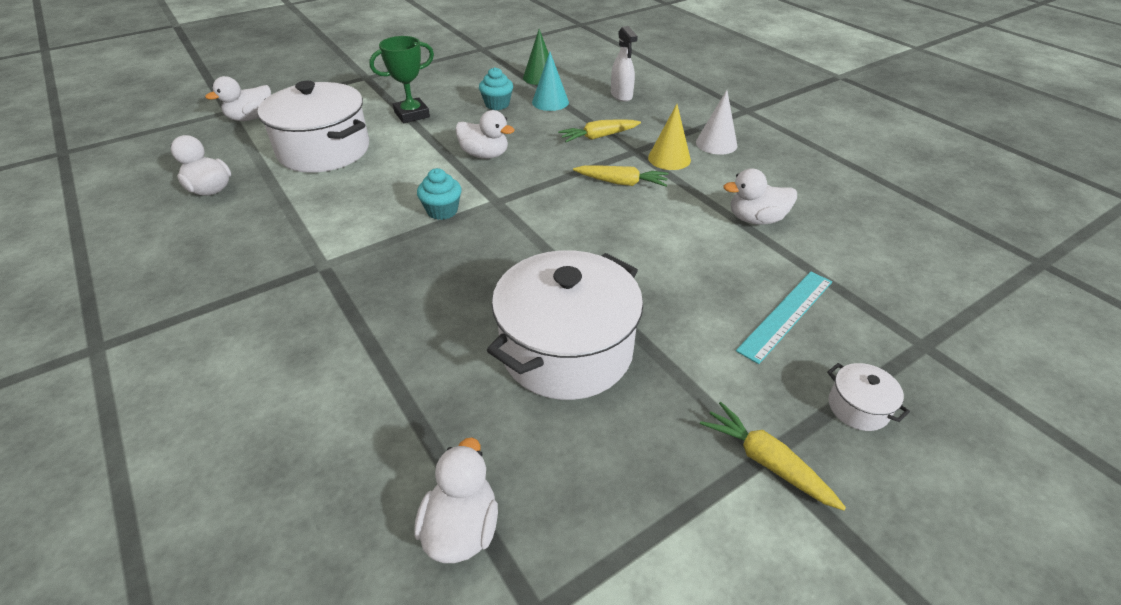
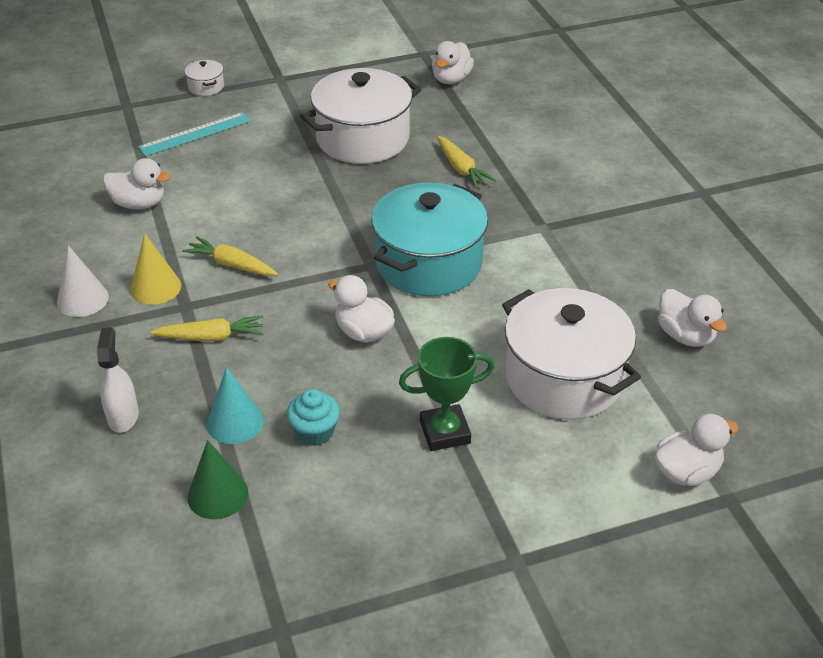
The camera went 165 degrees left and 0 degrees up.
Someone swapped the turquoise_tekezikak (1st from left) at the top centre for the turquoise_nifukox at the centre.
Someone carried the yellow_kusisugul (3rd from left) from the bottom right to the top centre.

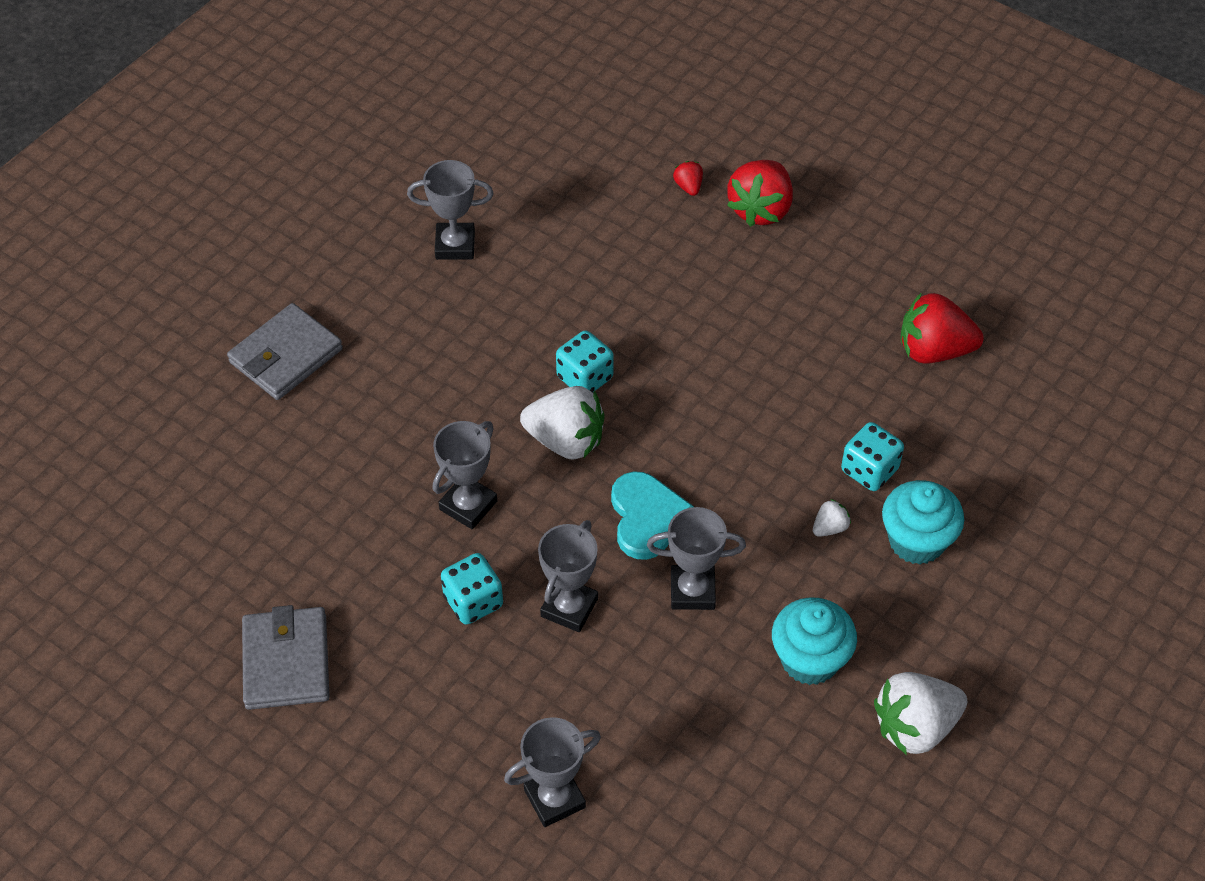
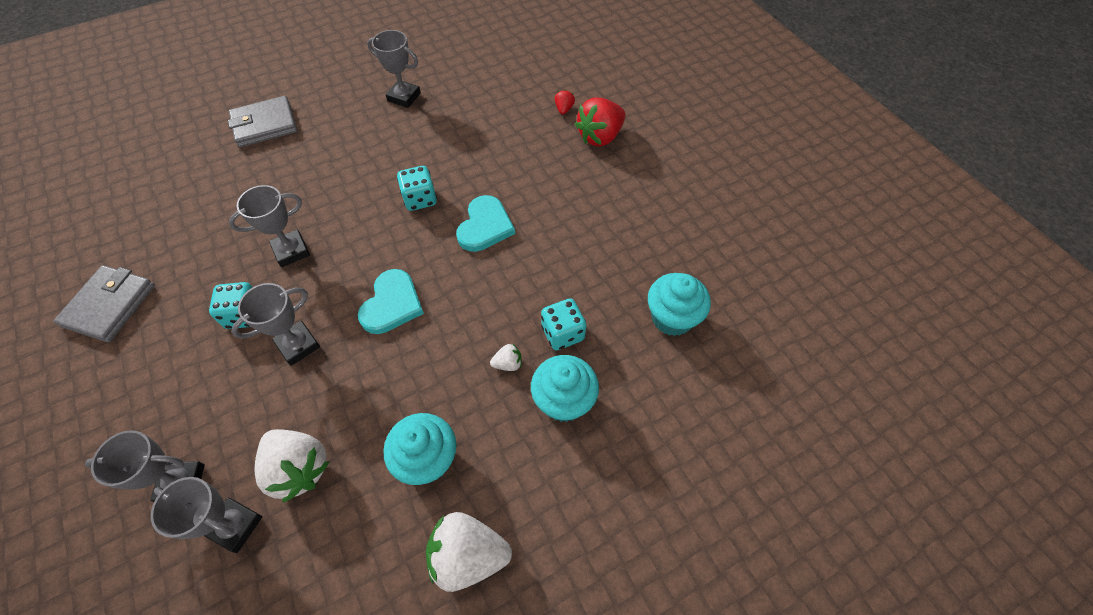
The camera went 25 degrees right and 5 degrees up.
Someone took away the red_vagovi (3rd from left) at the middle right.
Someone carried the white_vagovi (1st from left) from the centre to the bottom left.
Someone carried the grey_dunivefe (5th from left in the first image) from the centre to the bottom left.
Someone put down the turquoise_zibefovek (2nd from left) at the centre.
Someone put down the turquoise_tekezikak (3rd from left) at the centre.

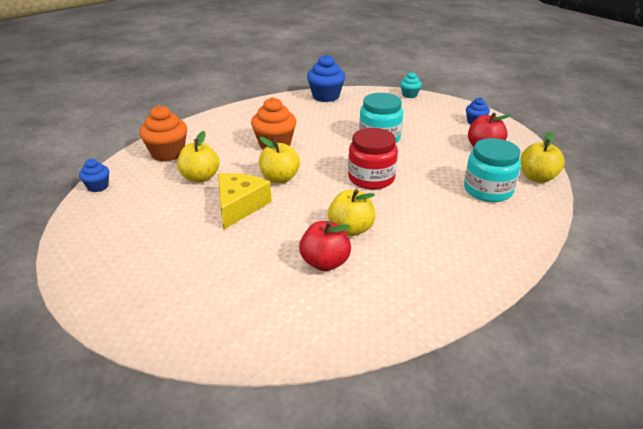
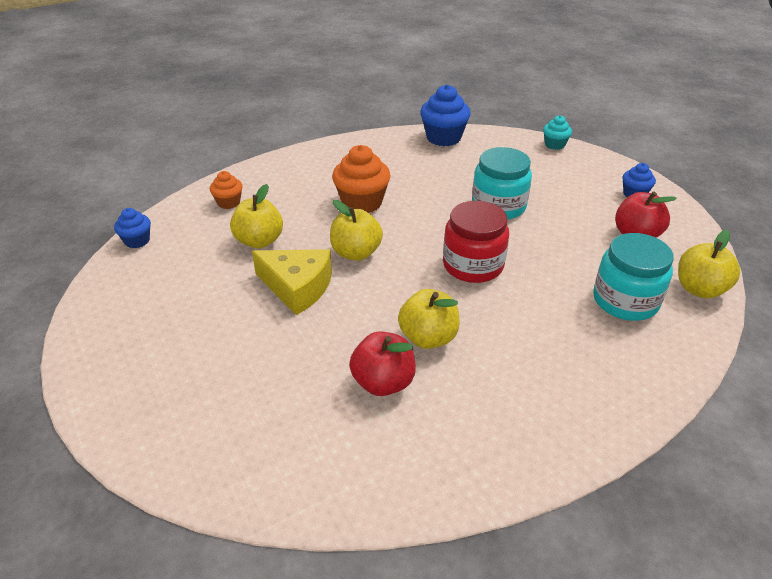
The camera went 10 degrees right and 5 degrees up.
Someone scaled the orange_tekezikak (1st from left) at the top left by 0.56.
Someone rotated the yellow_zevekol at the centre by 90 degrees clockwise.

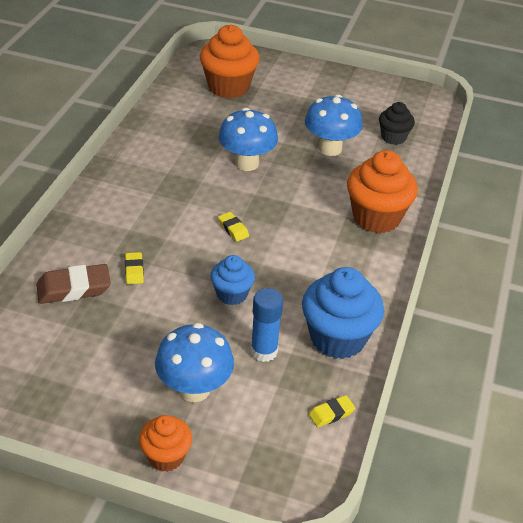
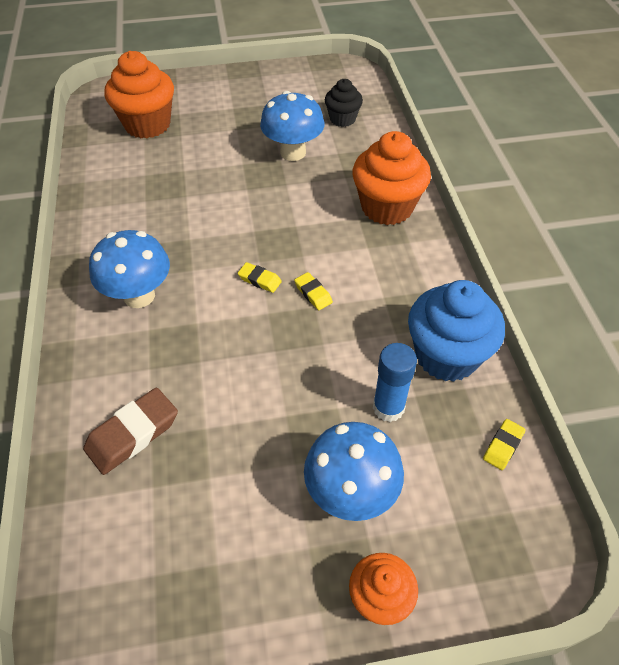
The camera went 25 degrees left and 10 degrees up.
Someone carried the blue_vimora (2nd from left in the first image) from the top centre to the middle left.
Someone carried the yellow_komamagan (1st from left in the first image) from the middle left to the centre.
Someone took away the blue_tekezikak (1st from left) at the centre.

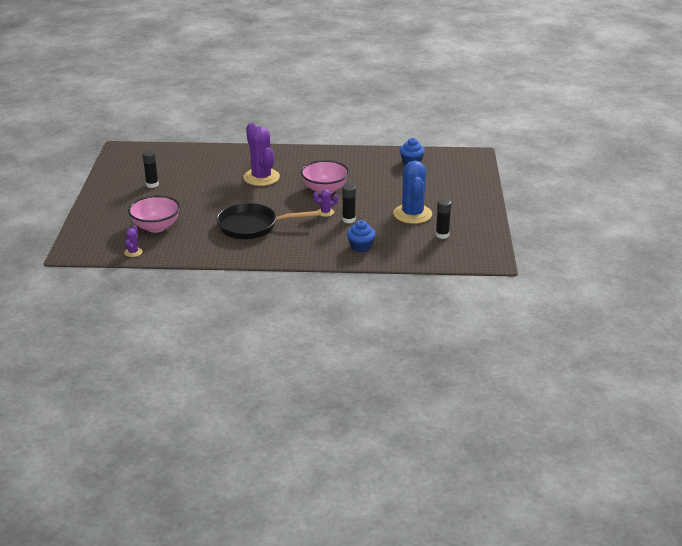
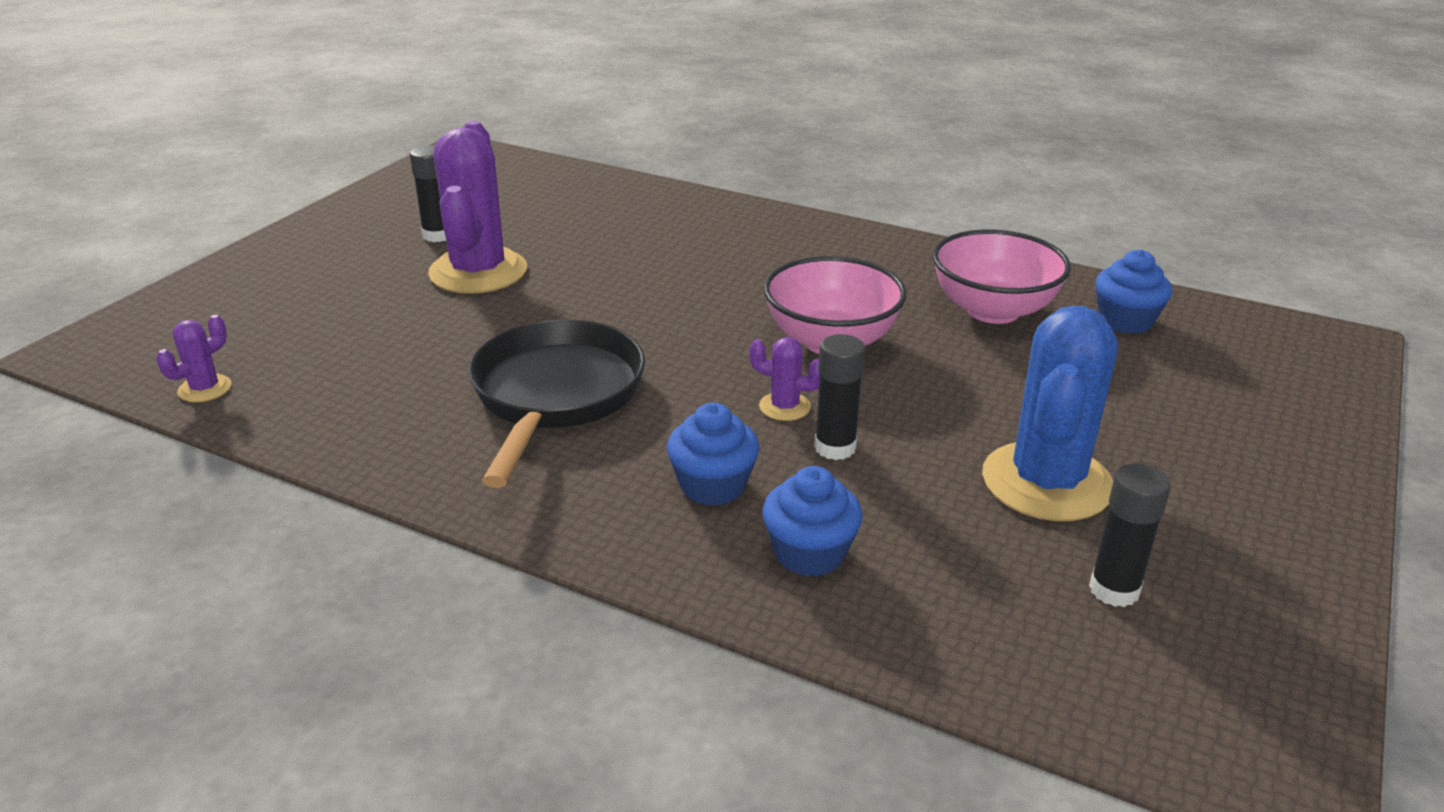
The camera went 25 degrees right and 0 degrees up.
Someone carried the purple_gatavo (2nd from left) from the top centre to the top left.
Someone carried the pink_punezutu (1st from left in the first image) from the middle left to the middle right.
Someone rotated the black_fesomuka at the centre by 75 degrees clockwise.
Someone put down the blue_tekezikak (1st from left) at the centre.

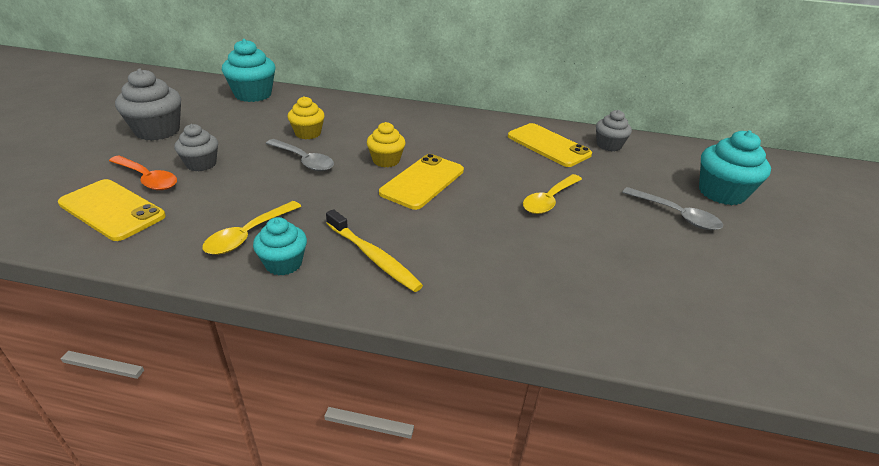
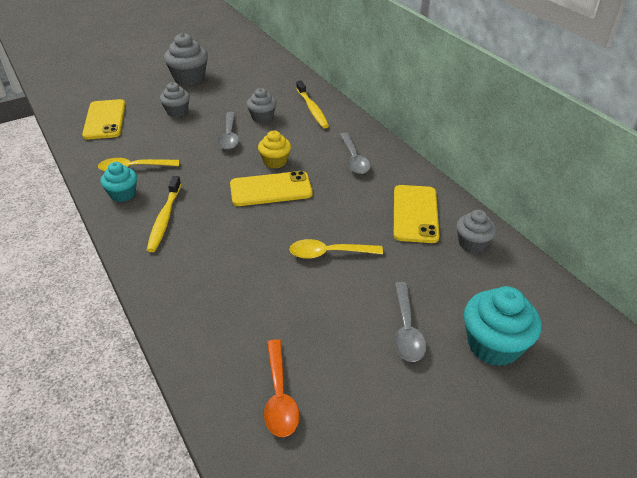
The camera went 50 degrees right and 5 degrees up.
Someone took away the turquoise_tekezikak (1st from left) at the top left.
Someone repainted the yellow_tekezikak (1st from left) at the top centre, which became the grey_tekezikak (3rd from left) at the top centre.
Someone carried the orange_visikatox from the middle left to the bottom centre.
Someone put down the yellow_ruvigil (2nd from left) at the top centre.
Someone put down the grey_visikatox (2nd from left) at the top centre.

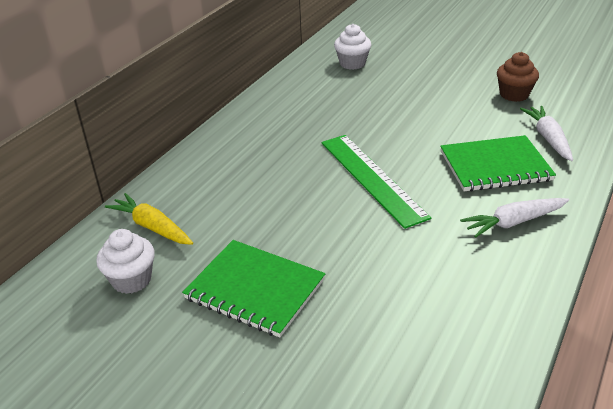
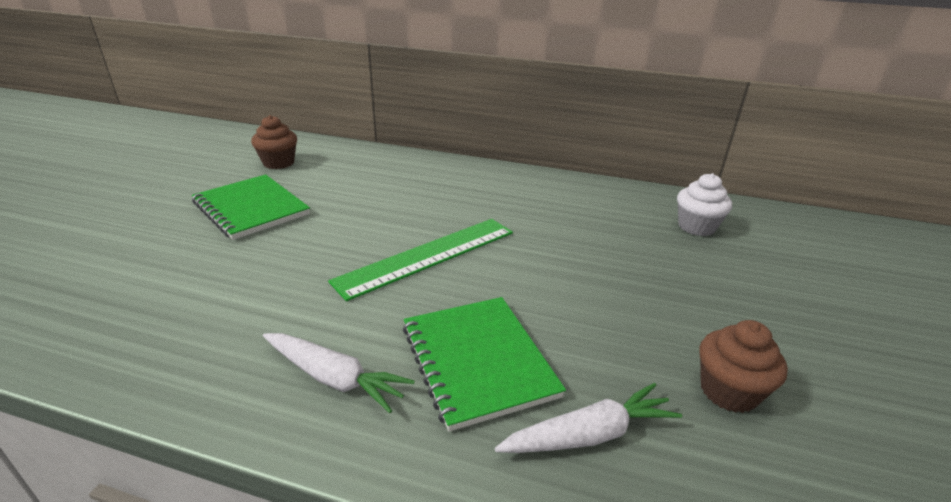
The camera went 75 degrees right and 5 degrees down.
Someone took away the yellow_kusisugul at the middle left.
Someone rotated the white_kusisugul (1st from left) at the middle right by 150 degrees clockwise.
Someone repainted the white_tekezikak (1st from left) at the middle left, which became the brown_tekezikak (1st from left) at the top left.
Someone rotated the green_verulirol (1st from left) at the bottom centre by 60 degrees counterclockwise.

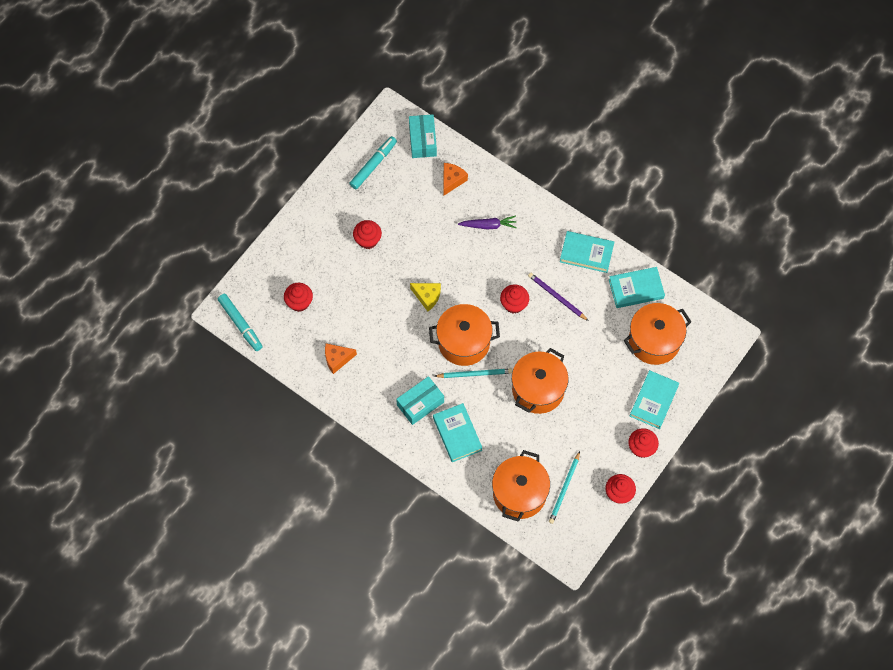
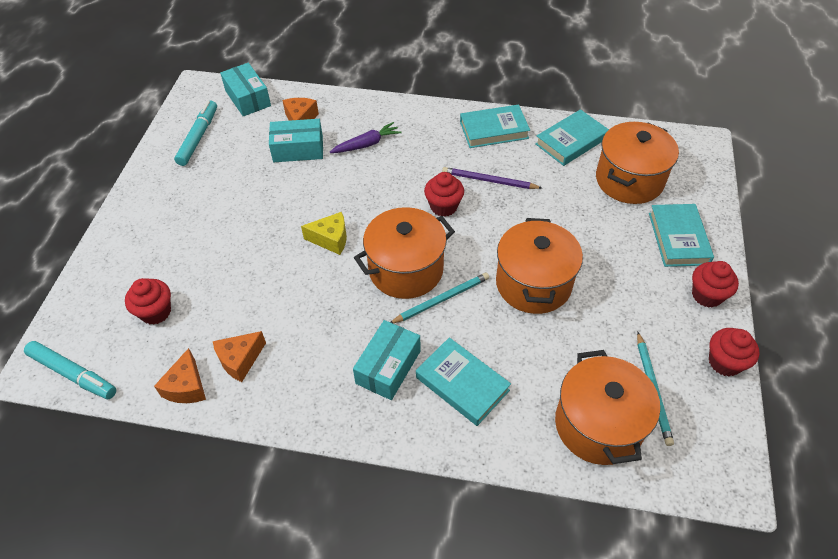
The camera went 25 degrees left and 15 degrees down.
Someone took away the red_tekezikak (2nd from left) at the centre.
Someone put down the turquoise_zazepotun (2nd from left) at the top centre.
Someone put down the orange_zevekol (1st from left) at the bottom left.

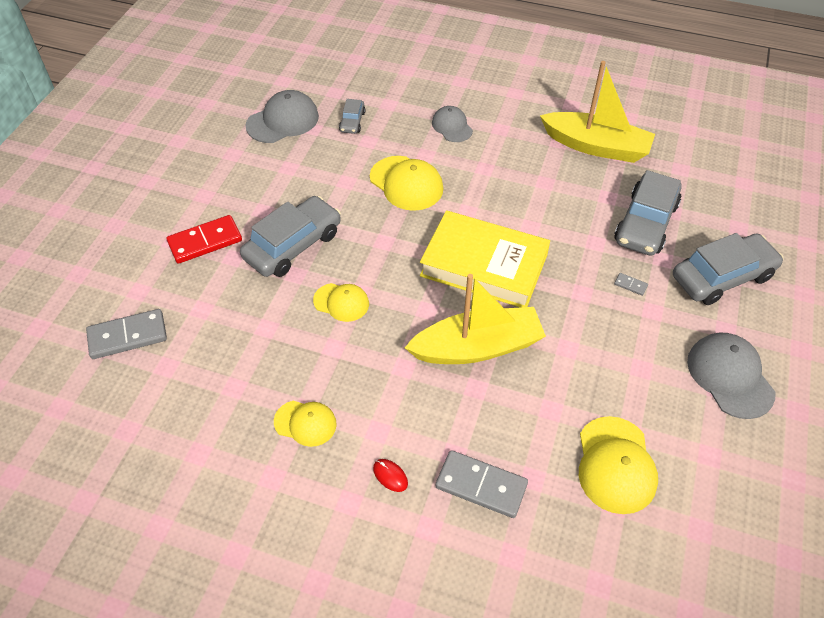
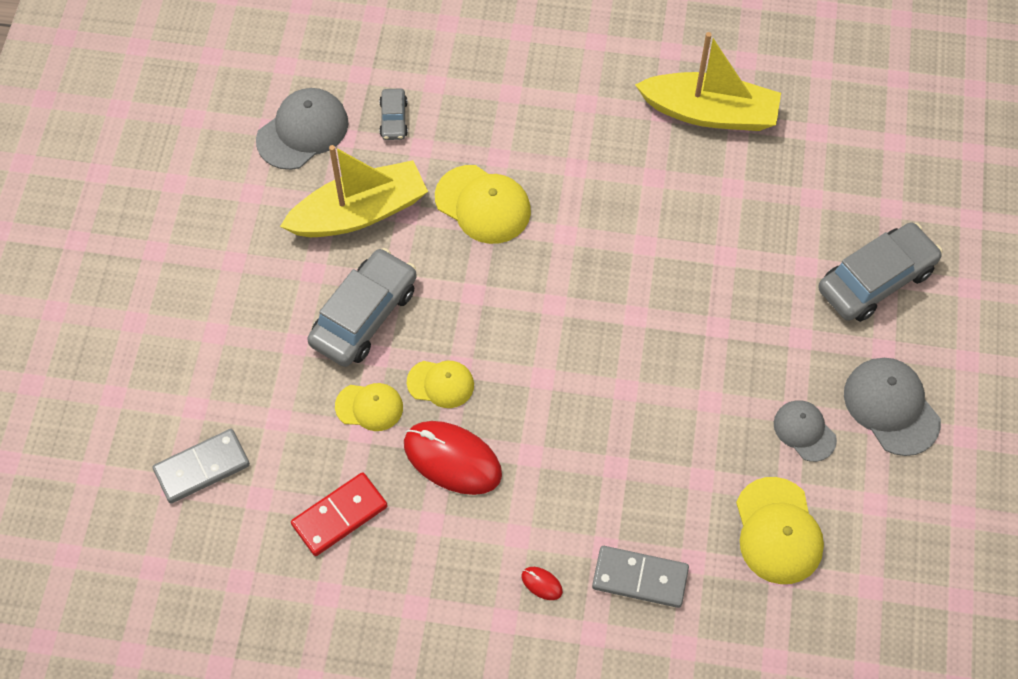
The camera went 10 degrees left and 10 degrees up.
Someone carried the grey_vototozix (2nd from left) from the top centre to the middle right.
Someone took away the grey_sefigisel (3rd from left) at the middle right.
Someone took away the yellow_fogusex at the centre.
Someone carried the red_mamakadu from the middle left to the bottom left.
Someone took away the grey_mamakadu (3rd from left) at the middle right.
Someone carried the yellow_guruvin (1st from left) from the centre to the top centre.
Someone carried the yellow_vototozix (1st from left) from the bottom centre to the centre.
Someone put down the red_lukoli (1st from left) at the bottom centre.

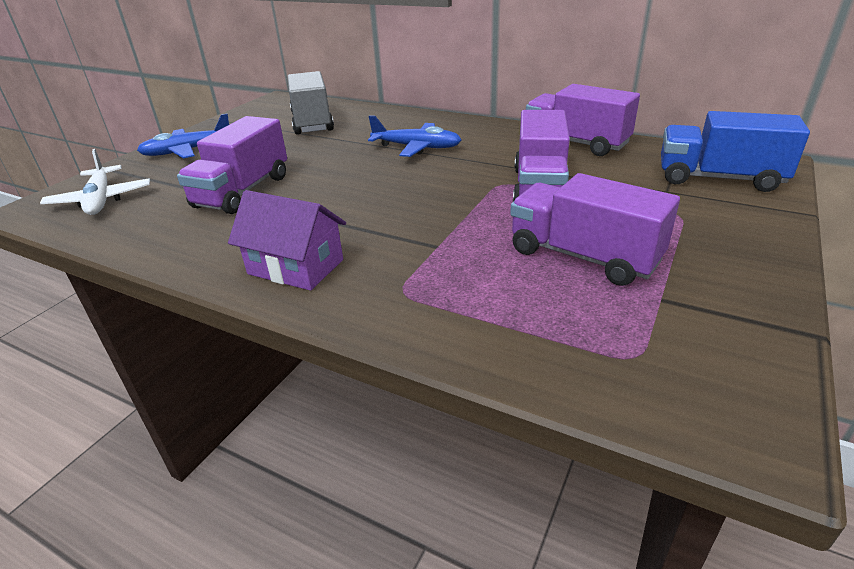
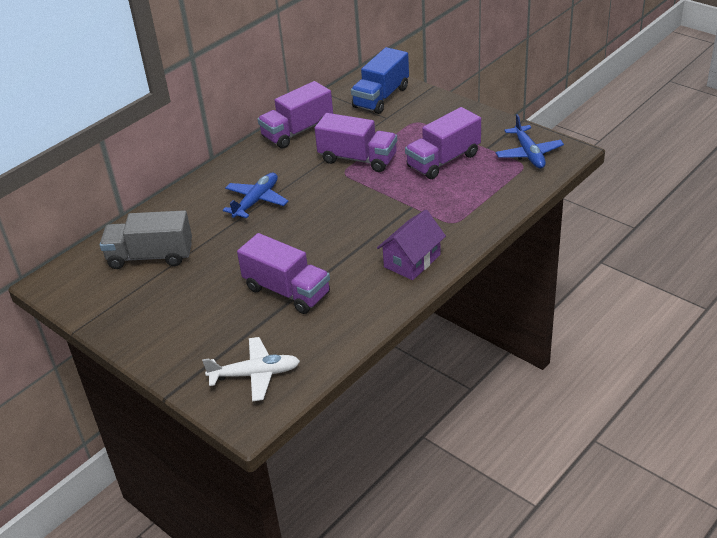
The camera went 75 degrees left and 5 degrees up.
Someone carried the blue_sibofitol (1st from left in the first image) from the top left to the top right.

